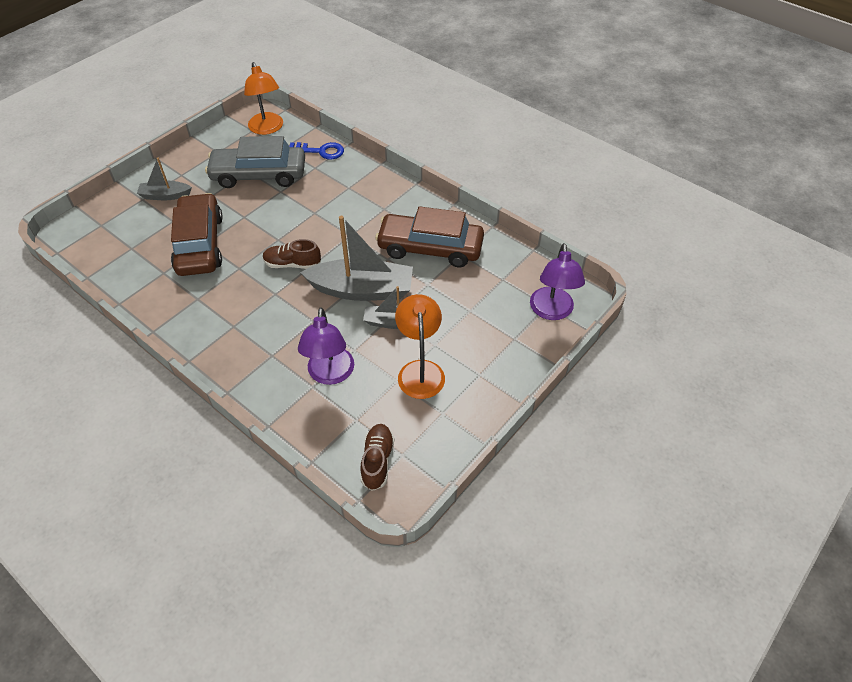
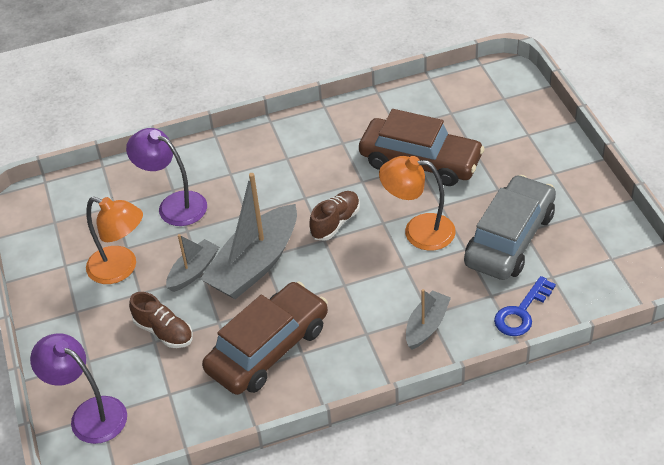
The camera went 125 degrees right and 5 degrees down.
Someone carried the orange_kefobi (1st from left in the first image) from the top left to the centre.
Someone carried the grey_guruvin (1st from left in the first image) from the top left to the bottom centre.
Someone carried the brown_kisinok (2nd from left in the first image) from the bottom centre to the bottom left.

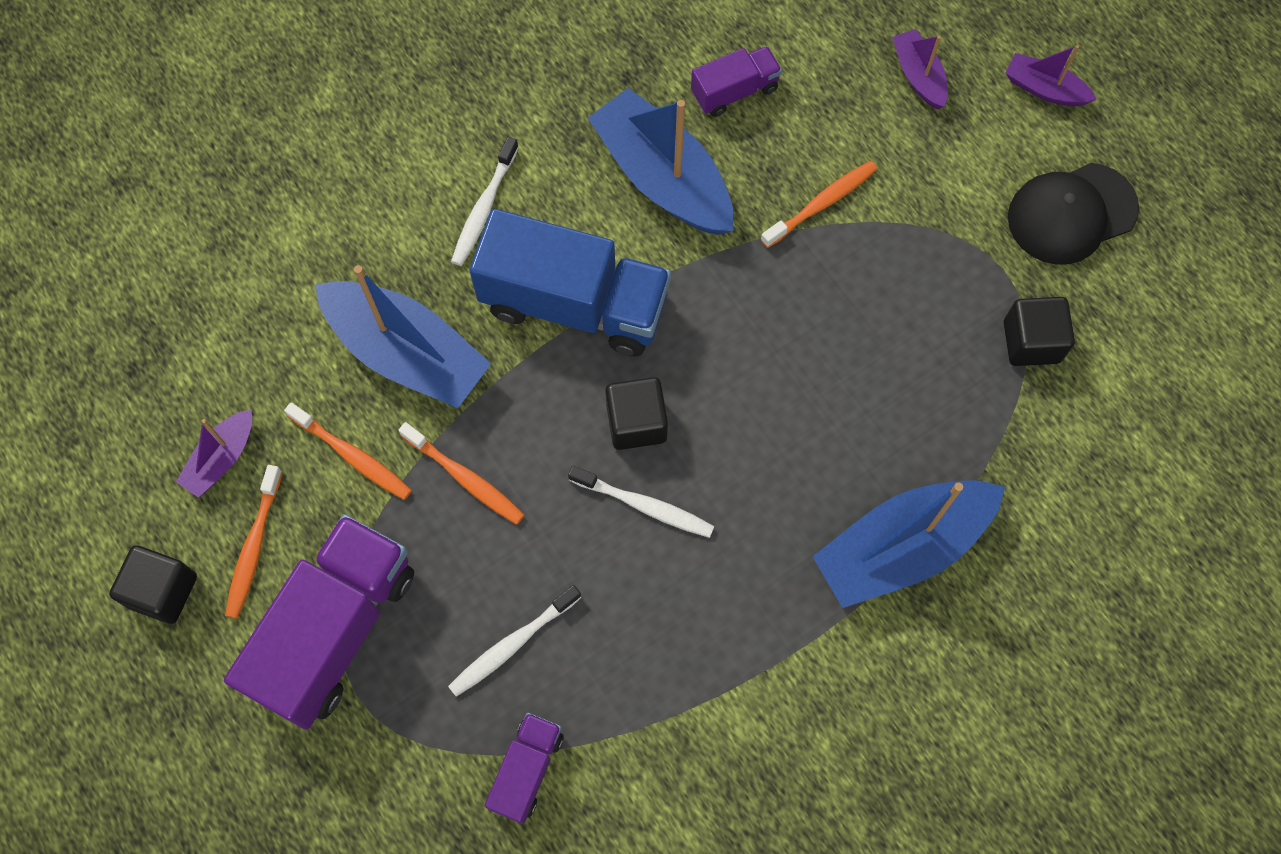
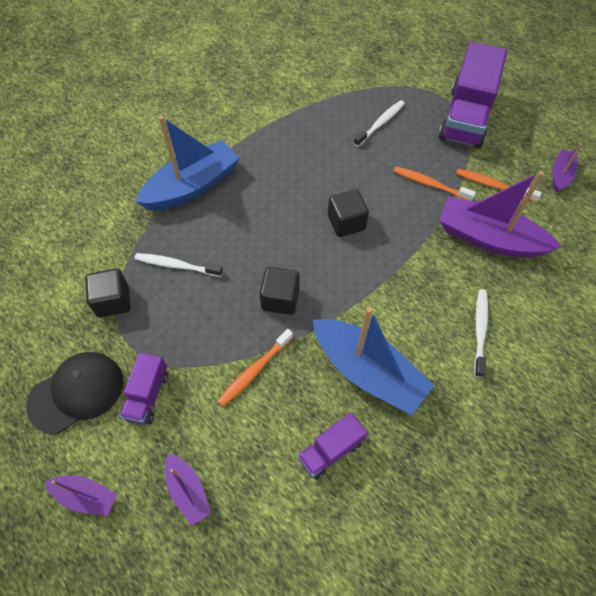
The camera went 170 degrees right and 10 degrees down.
Someone took away the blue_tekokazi at the top centre.
Someone repainted the blue_guruvin (1st from left) at the middle left, which became the purple_guruvin (3rd from left) at the middle right.
Someone took away the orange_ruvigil (1st from left) at the middle left.
Someone carried the white_ruvigil (3rd from left in the first image) from the centre to the middle left.
Someone carried the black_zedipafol (1st from left in the first image) from the bottom left to the centre.
Someone carried the purple_tekokazi (2nd from left in the first image) from the bottom centre to the middle left.

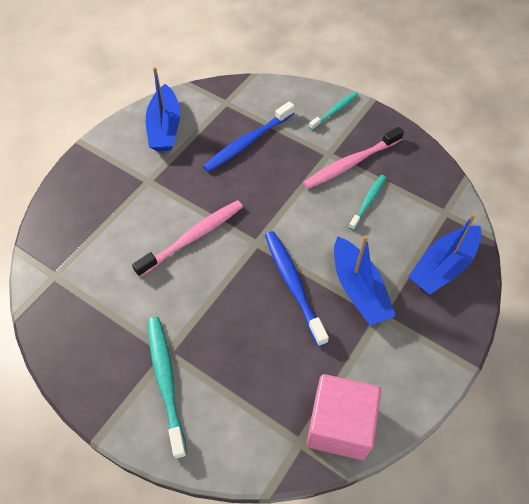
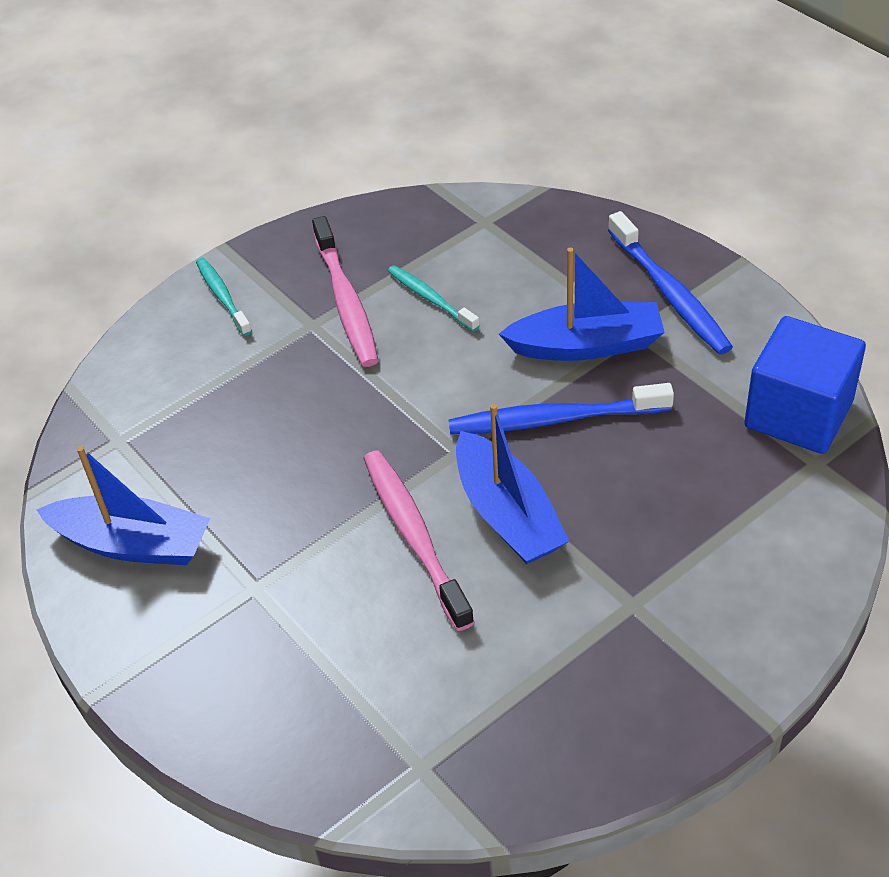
The camera went 70 degrees left and 10 degrees down.
Someone carried the blue_ruvigil (1st from left in the first image) from the top centre to the top right.
Someone carried the blue_guruvin (3rd from left in the first image) from the middle right to the centre.
Someone took away the turquoise_ruvigil (1st from left) at the bottom left.
Someone repainted the pink_zedipafol at the bottom centre, which became the blue_zedipafol at the middle right.

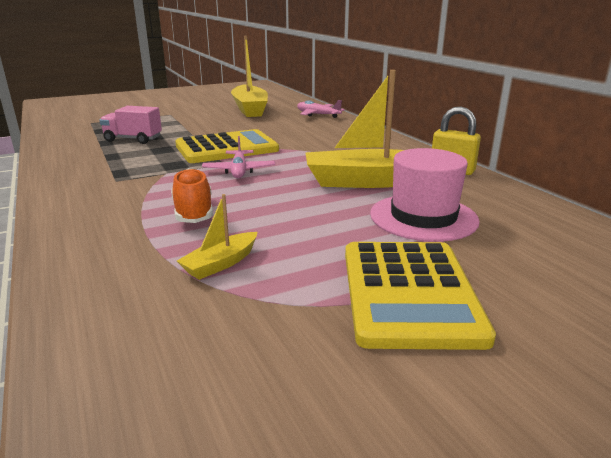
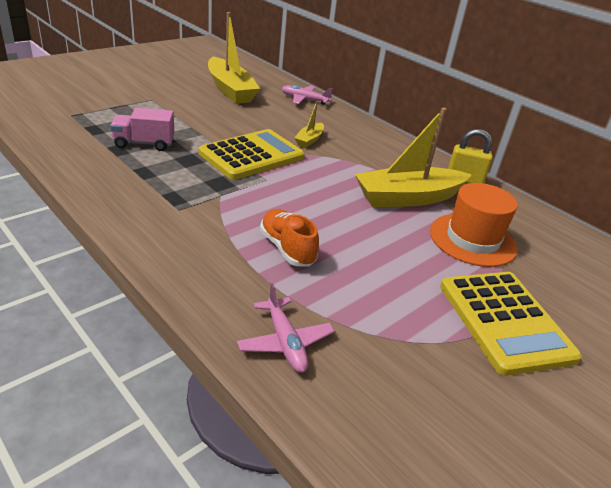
The camera went 20 degrees left and 10 degrees up.
Someone carried the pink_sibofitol (1st from left) from the centre to the bottom centre.
Someone repainted the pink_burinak at the middle right, which became the orange_burinak at the middle right.
Someone carried the yellow_guruvin (1st from left in the first image) from the centre to the top centre.

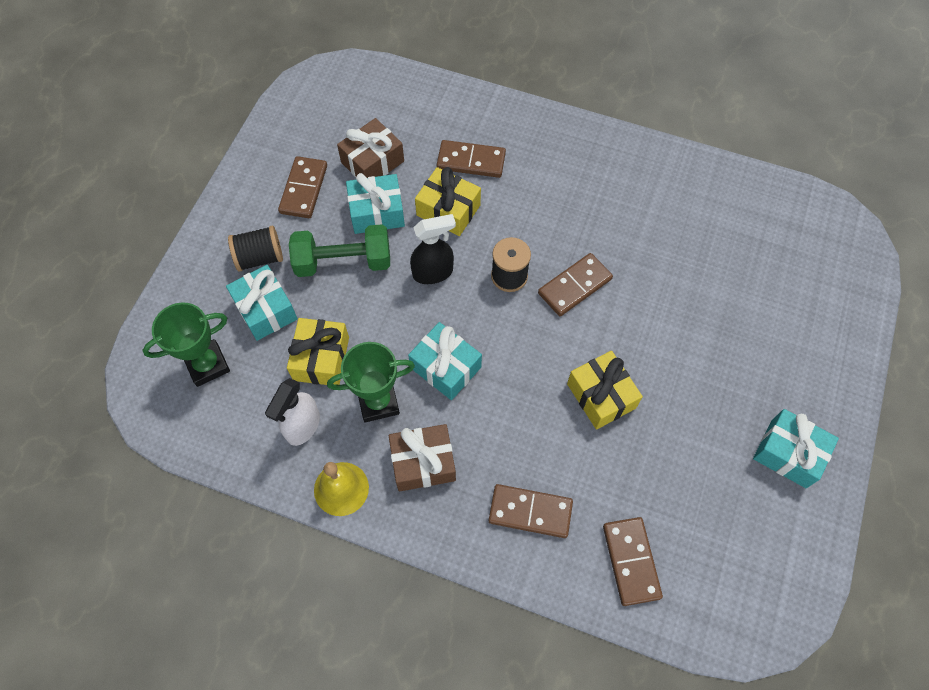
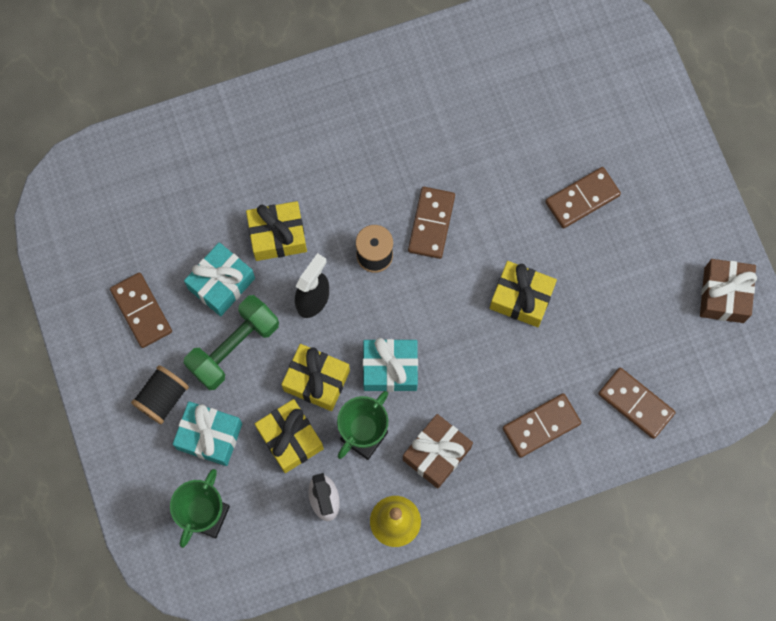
The camera went 40 degrees left and 10 degrees up.
Someone carried the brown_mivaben (1st from left in the first image) from the top centre to the middle right.
Someone carried the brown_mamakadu (2nd from left in the first image) from the top centre to the top right.
Someone took away the turquoise_mivaben (4th from left) at the middle right.
Someone put down the yellow_mivaben (3rd from left) at the centre.

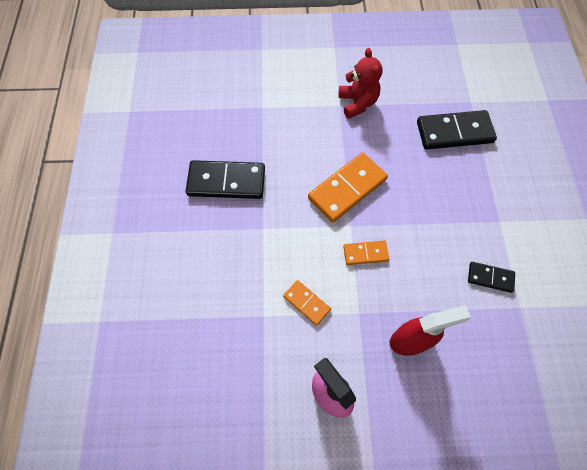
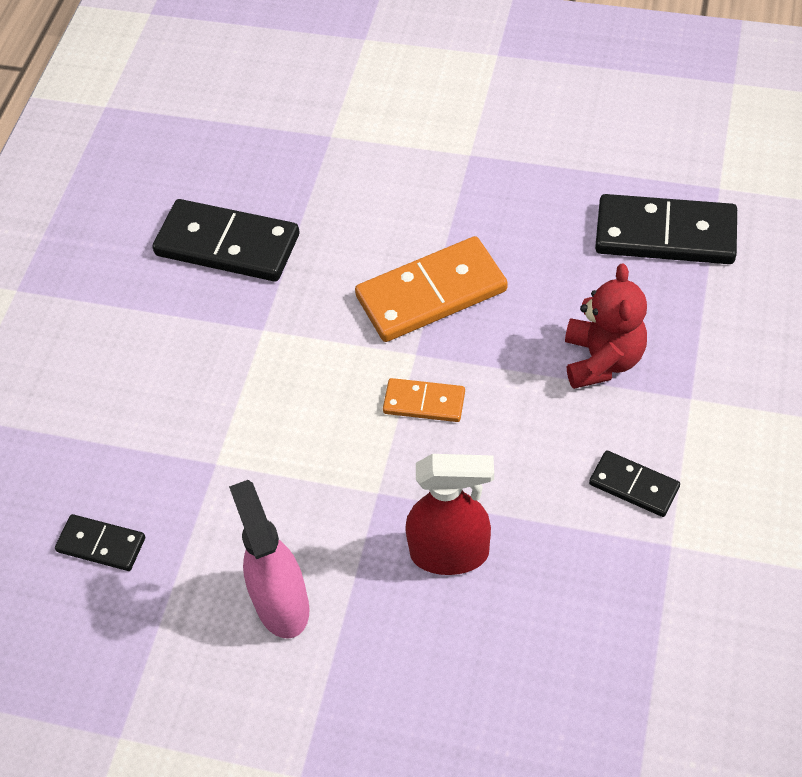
The camera went 20 degrees right and 10 degrees down.
Someone carried the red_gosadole from the top centre to the middle right.
Someone took away the orange_mamakadu (1st from left) at the centre.
Someone put down the black_mamakadu (1st from left) at the bottom left.

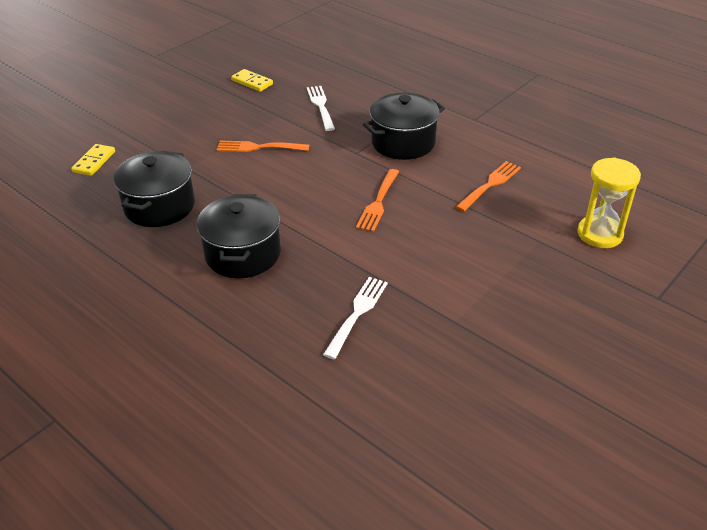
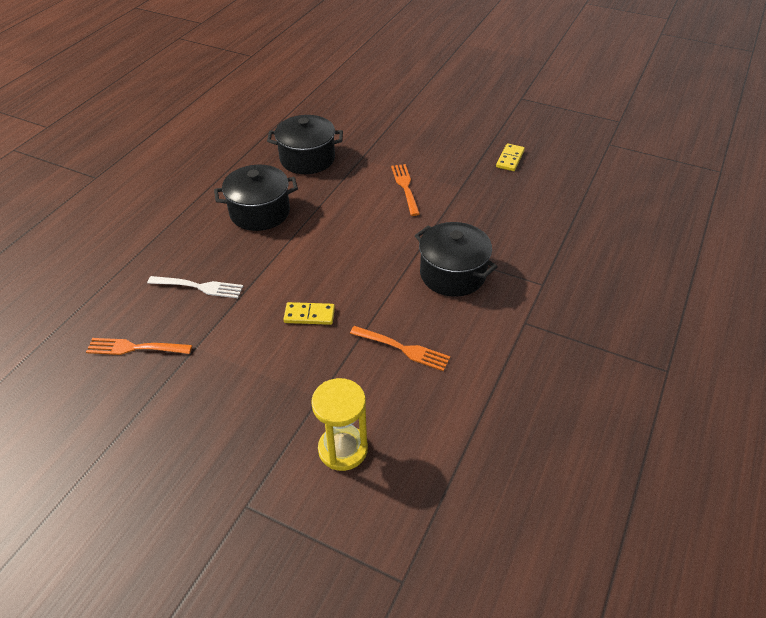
The camera went 75 degrees right and 5 degrees up.
Someone took away the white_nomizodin (1st from left) at the top centre.
Someone carried the yellow_mamakadu (1st from left) from the top left to the centre.
Someone carried the orange_nomizodin (2nd from left in the first image) from the centre to the middle left.

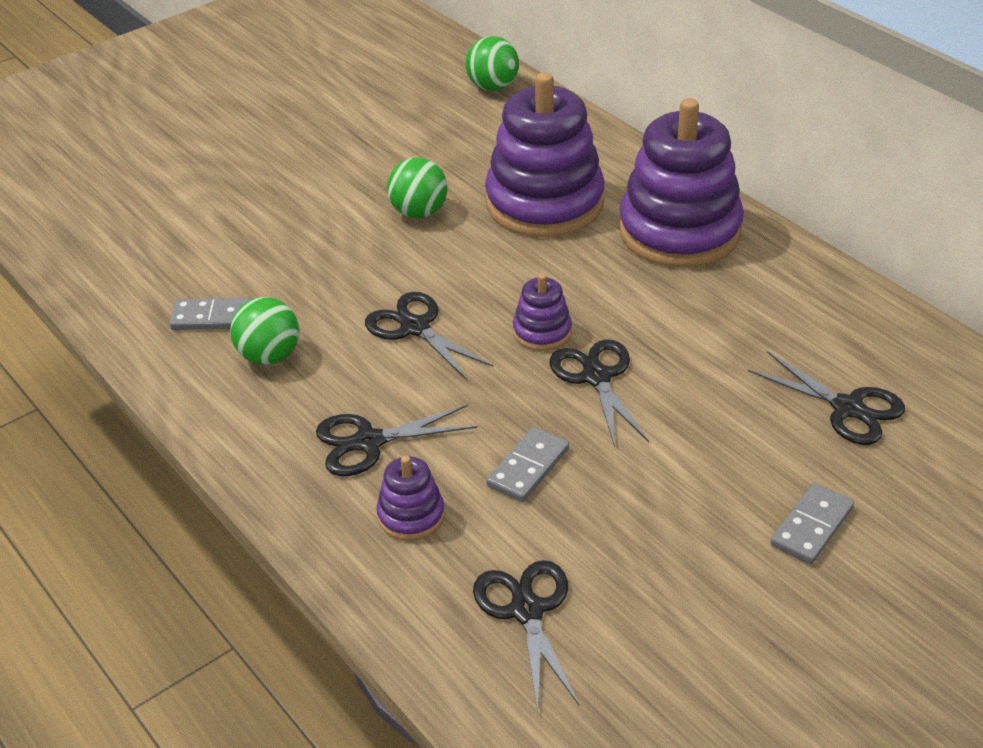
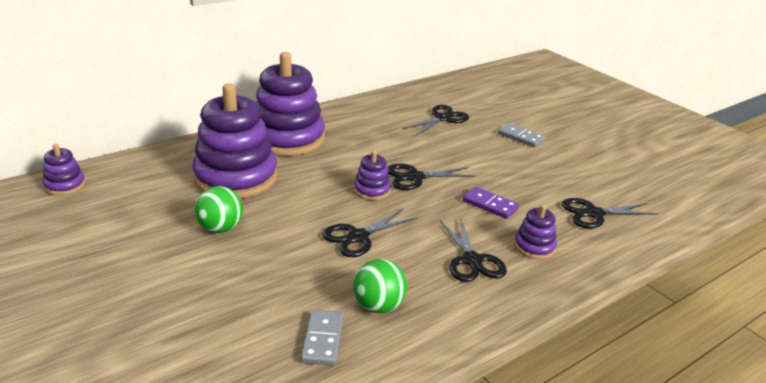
The camera went 90 degrees left and 10 degrees down.
Someone swapped the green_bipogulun (3rd from left) at the top centre for the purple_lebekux (1st from left) at the middle left.
Someone repainted the grey_mamakadu (2nd from left) at the centre, which became the purple_mamakadu at the centre.

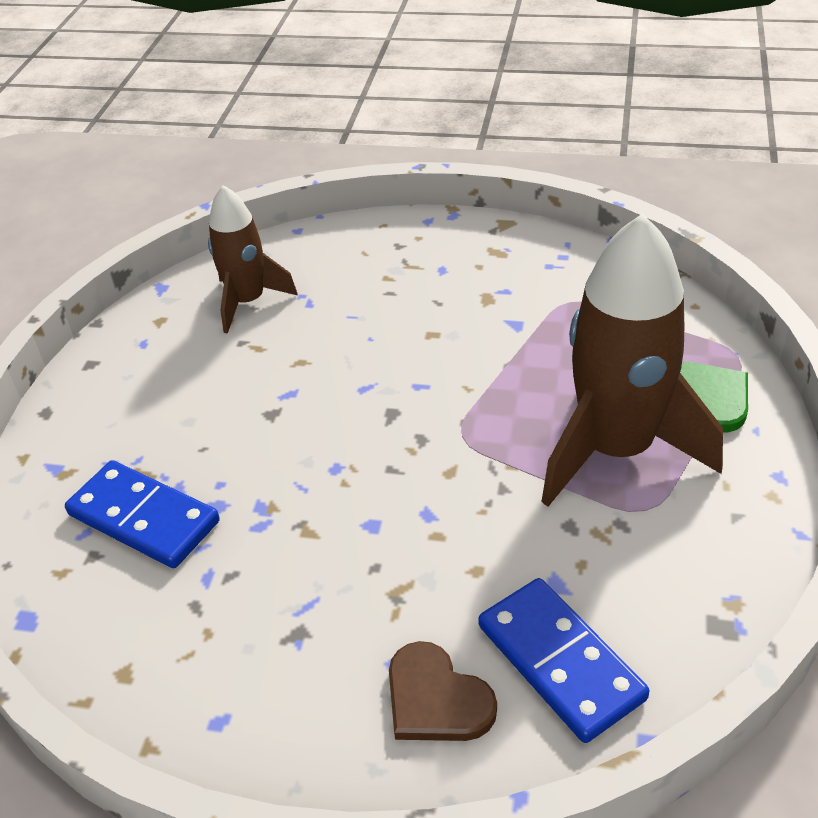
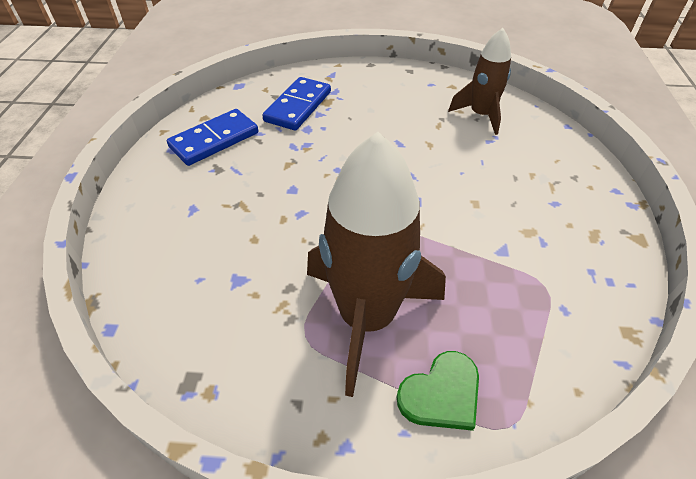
The camera went 80 degrees right and 5 degrees up.
Someone carried the blue_mamakadu (2nd from left in the first image) from the bottom right to the top left.
Someone took away the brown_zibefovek at the bottom centre.

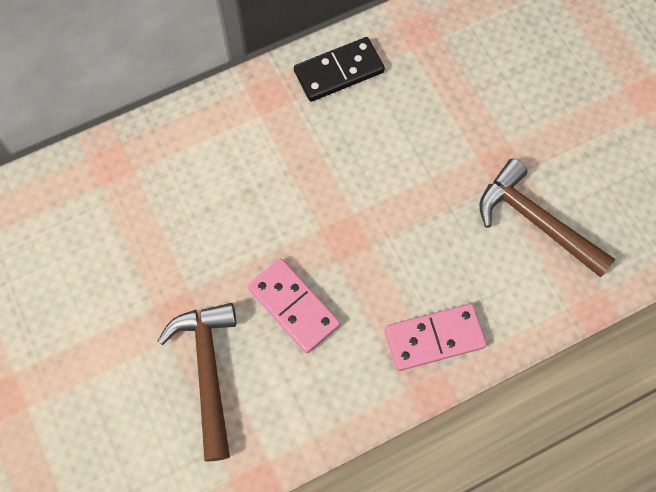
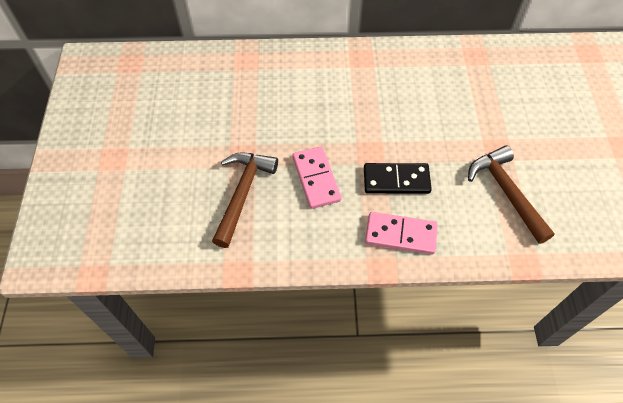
The camera went 25 degrees right and 10 degrees down.
Someone carried the black_mamakadu from the top centre to the centre.

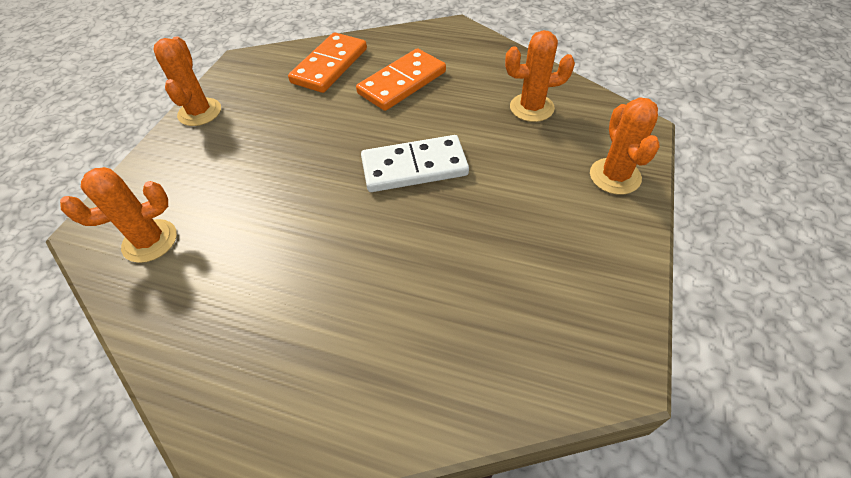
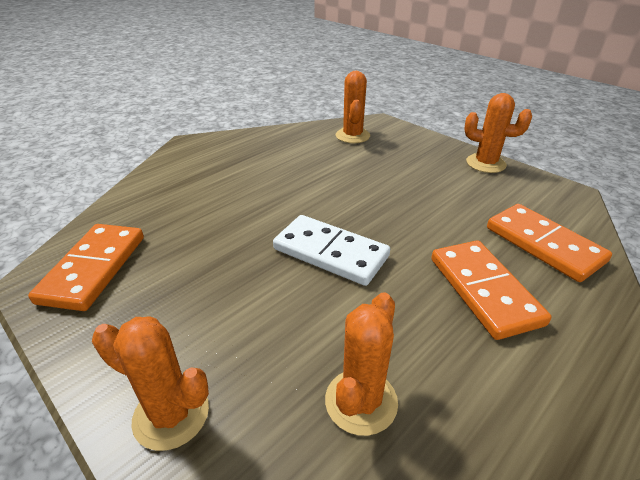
The camera went 115 degrees right and 15 degrees down.
Someone rotated the white_mamakadu at the centre by 75 degrees counterclockwise.
Someone put down the orange_mamakadu (1st from left) at the middle left.

